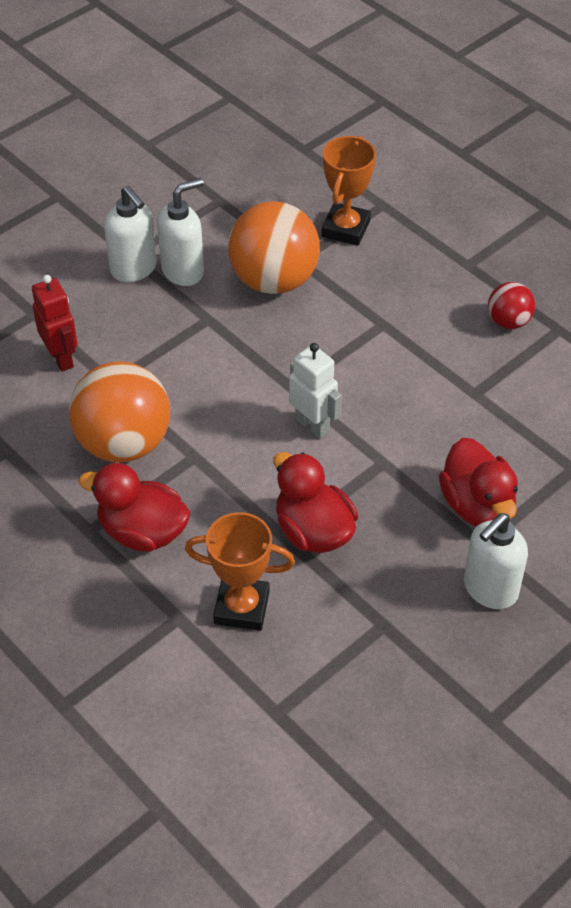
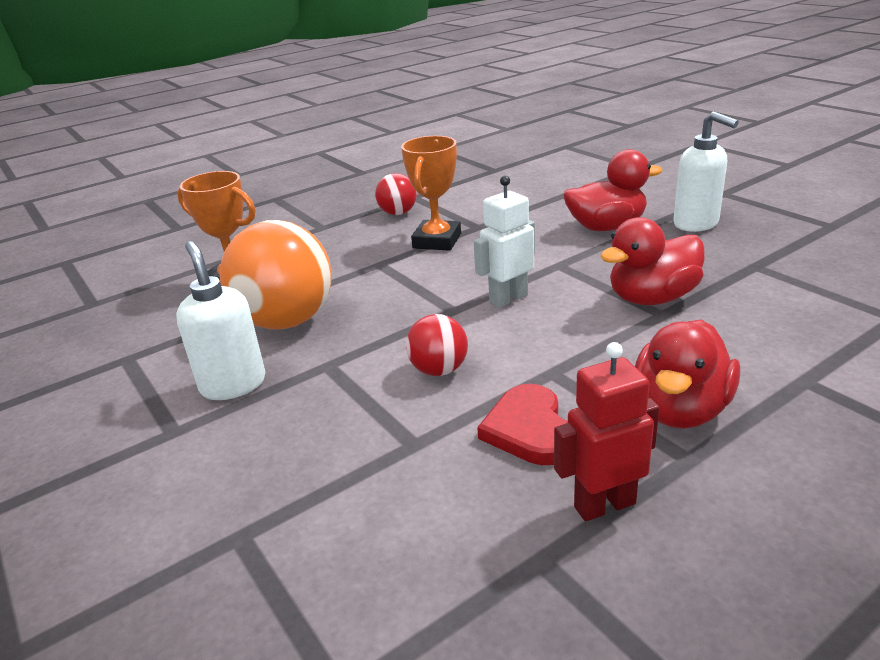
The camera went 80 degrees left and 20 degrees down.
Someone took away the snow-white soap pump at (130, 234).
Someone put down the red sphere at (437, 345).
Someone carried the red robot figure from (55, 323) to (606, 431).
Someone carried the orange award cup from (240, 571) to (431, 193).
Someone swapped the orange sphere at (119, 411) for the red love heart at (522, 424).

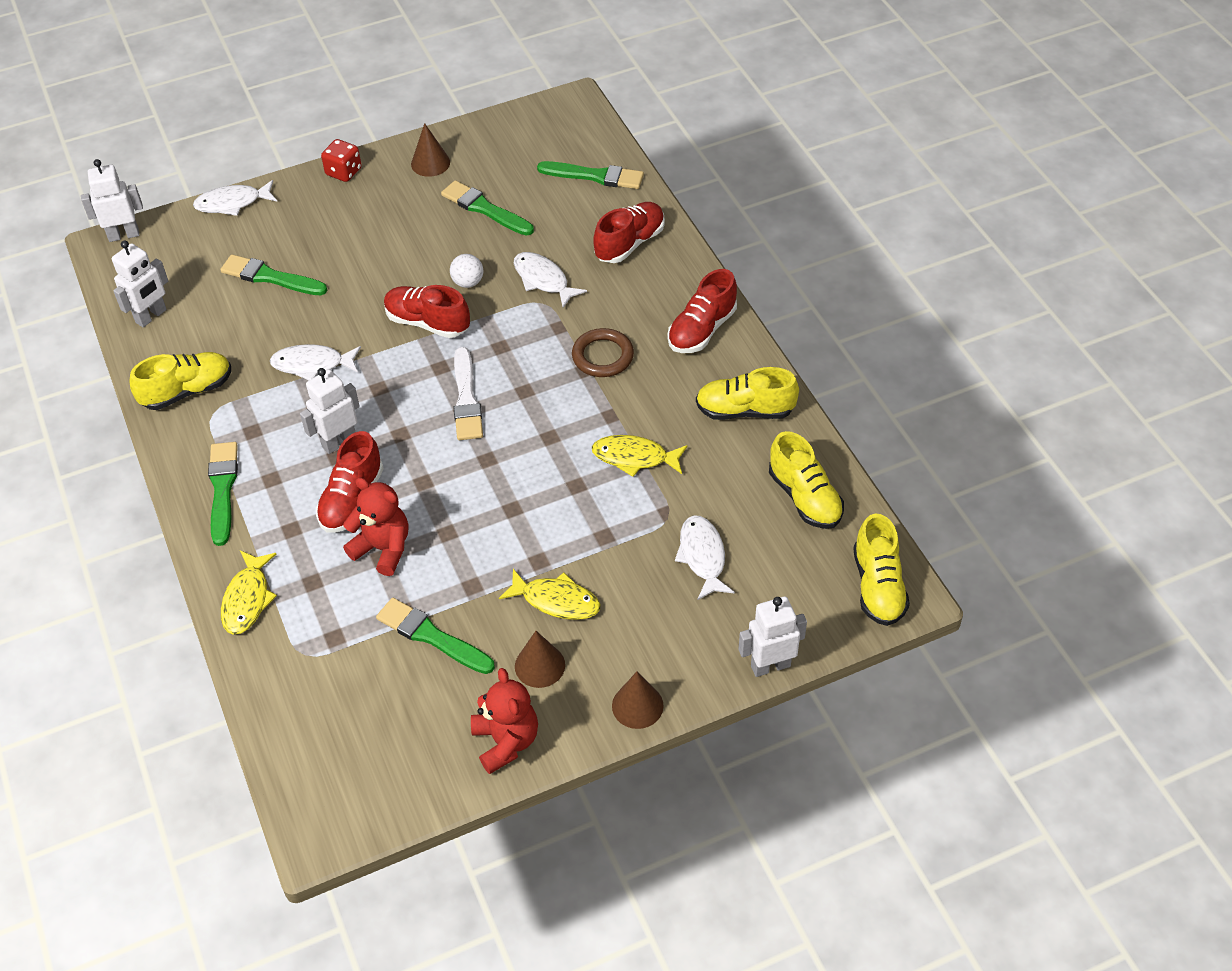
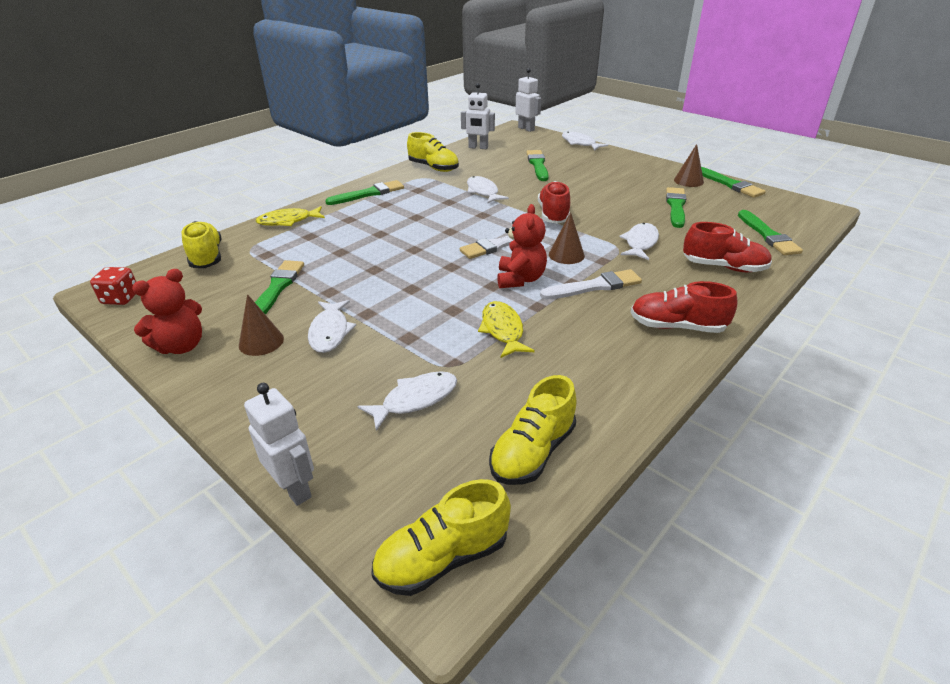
The camera went 65 degrees right and 15 degrees down.
Someone took away the snow-white robot figure at (330, 411).
Someone took away the red shoe at (350, 482).
Someone took away the snow-white sphere at (466, 271).
Someone put down the green paint brush at (733, 182).
Someone carried the red die from (341, 160) to (113, 286).
Someone carried the red stuffed bear from (375, 526) to (522, 246).
Someone carried the brown cone from (638, 700) to (567, 238).
Someone carried the golden shoe from (747, 393) to (201, 244).
Someone swapped the brown hoop at (603, 352) for the snow-white paint brush at (591, 284).
Someone repainted the golden fish at (549, 594), which became the snow-white fish at (332, 326).

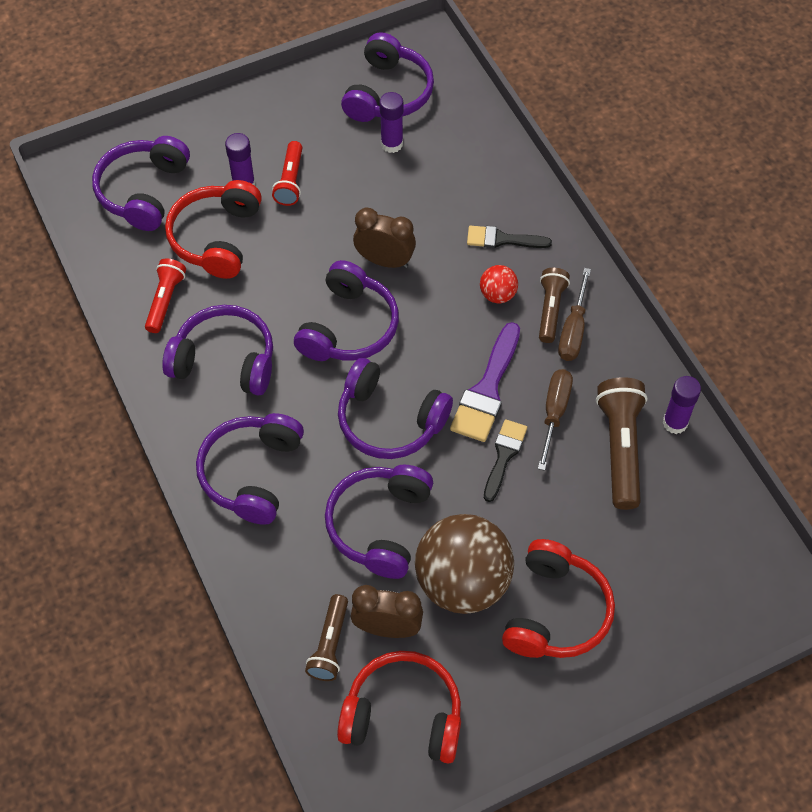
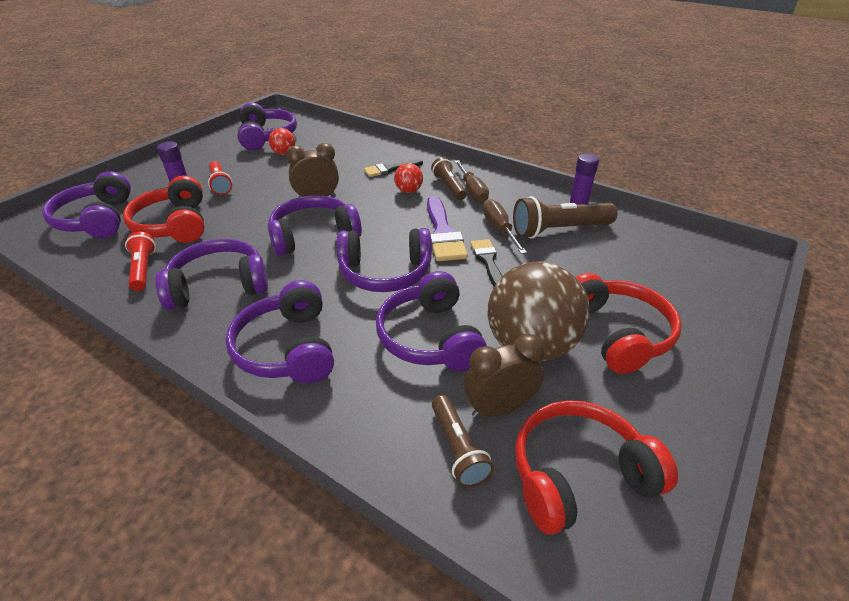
The camera went 30 degrees left and 20 degrees down.
Someone swapped the purple glue at (391, 122) for the red sphere at (282, 141).
Someone rotated the purple headphones at (346, 310) by 105 degrees counterclockwise.
Someone rotated the brown torch at (621, 443) by 75 degrees counterclockwise.

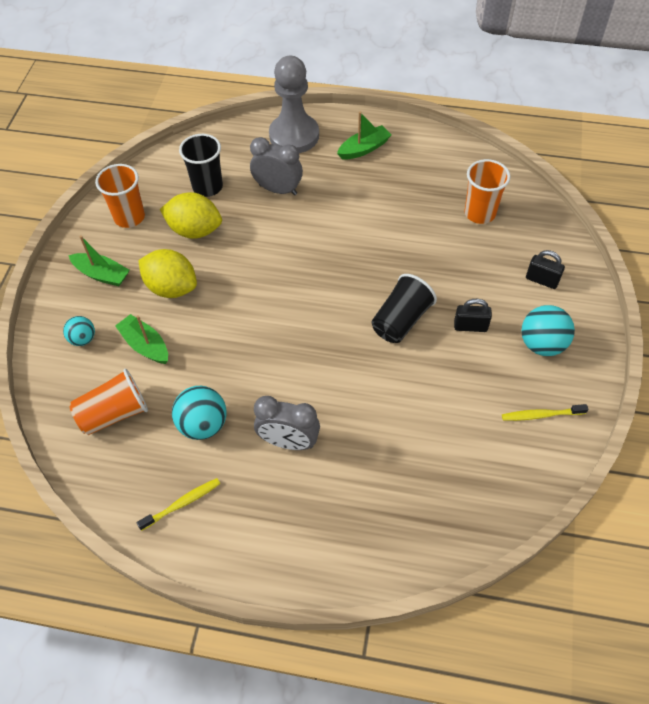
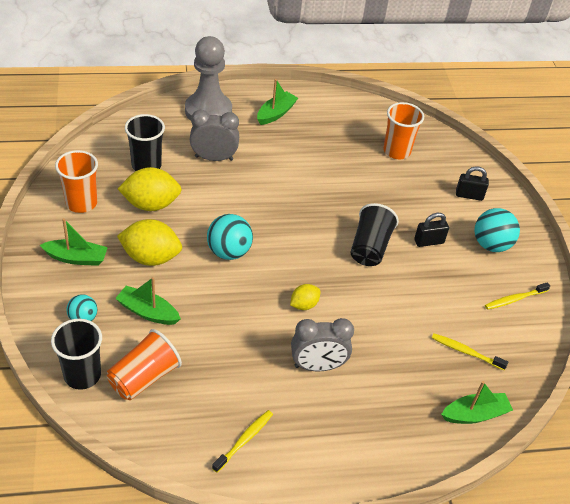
The camera went 25 degrees left and 10 degrees down.
Someone put down the jet-black tumbler at (76, 354).
Someone put down the golden toy lemon at (305, 297).
Someone put down the golden dental brush at (470, 351).
Someone put down the green boat at (477, 402).
Someone carried the aqua sphere from (199, 413) to (230, 237).

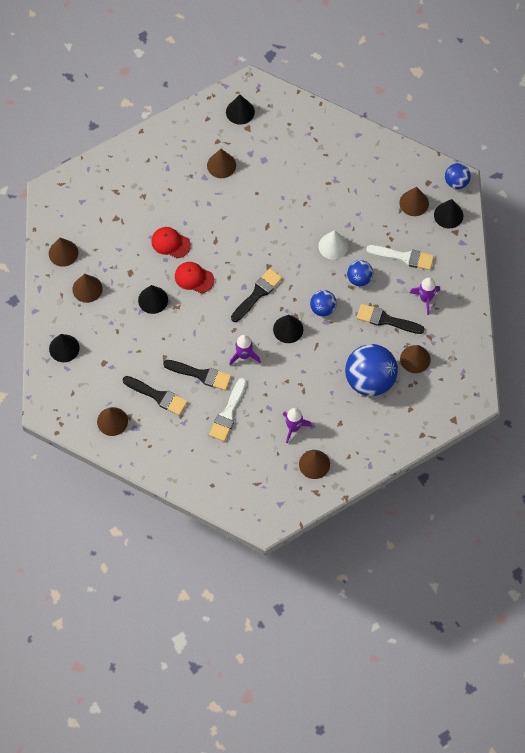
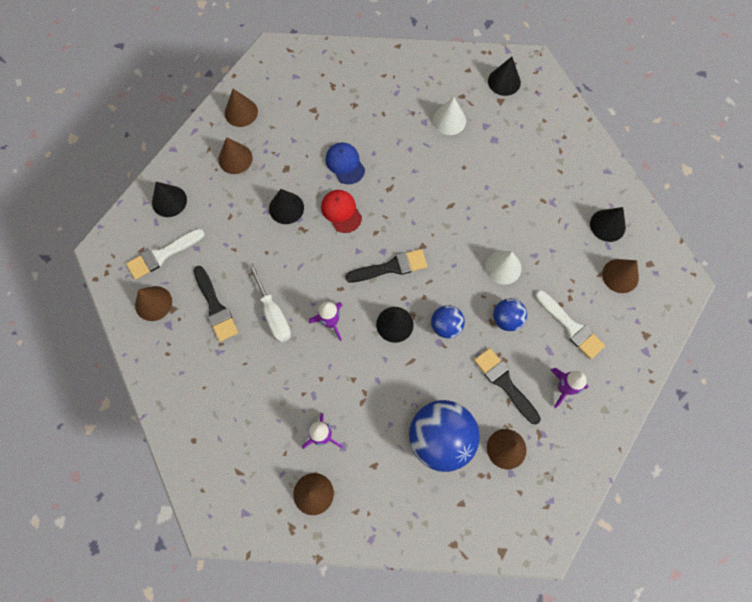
The camera went 35 degrees right and 5 degrees up.
Someone took away the cobalt sphere at (458, 176).
Someone carried the snow-white paint brush from (227, 409) to (165, 254).
Someone carried the jet-black cone from (448, 213) to (608, 224).
Someone swapped the jet-black paint brush at (197, 375) for the snow-white flat screwdriver at (269, 302).
Someone repainted the red cap at (171, 242), which became the cobalt cap at (345, 163).
Someone repainted the brown cone at (221, 163), which became the snow-white cone at (449, 116).

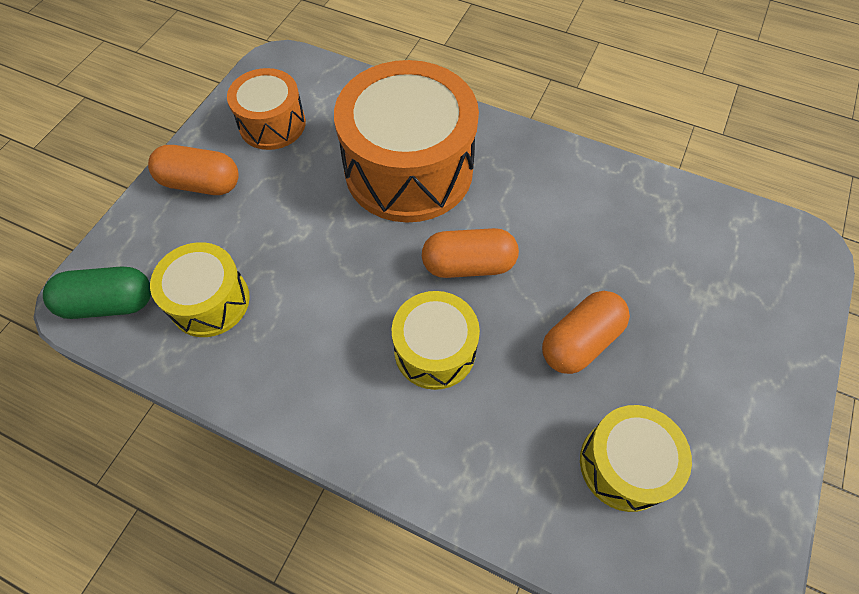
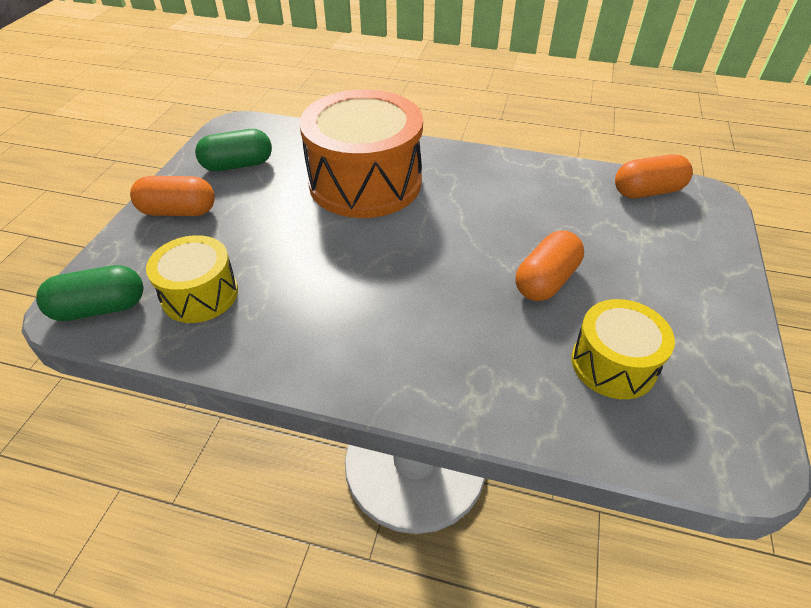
The camera went 10 degrees left and 15 degrees down.
Someone took away the golden toy drum at (436, 340).
Someone carried the orange pill from (470, 253) to (654, 176).
Someone swapped the orange toy drum at (266, 109) for the green pill at (233, 150).

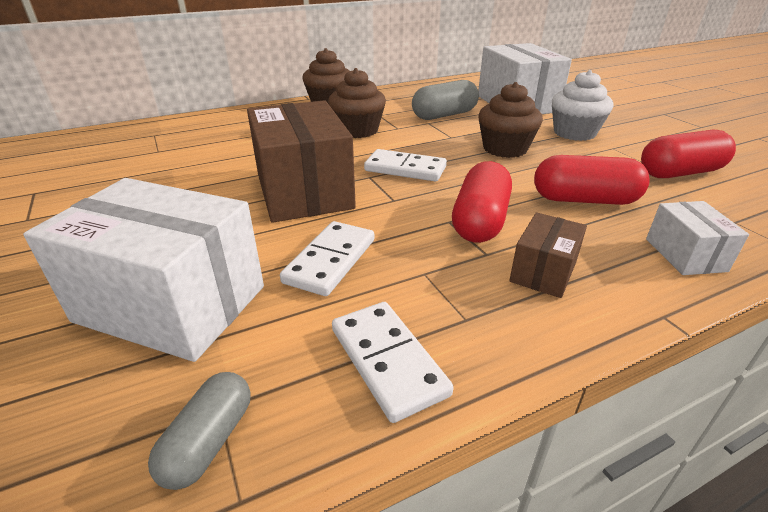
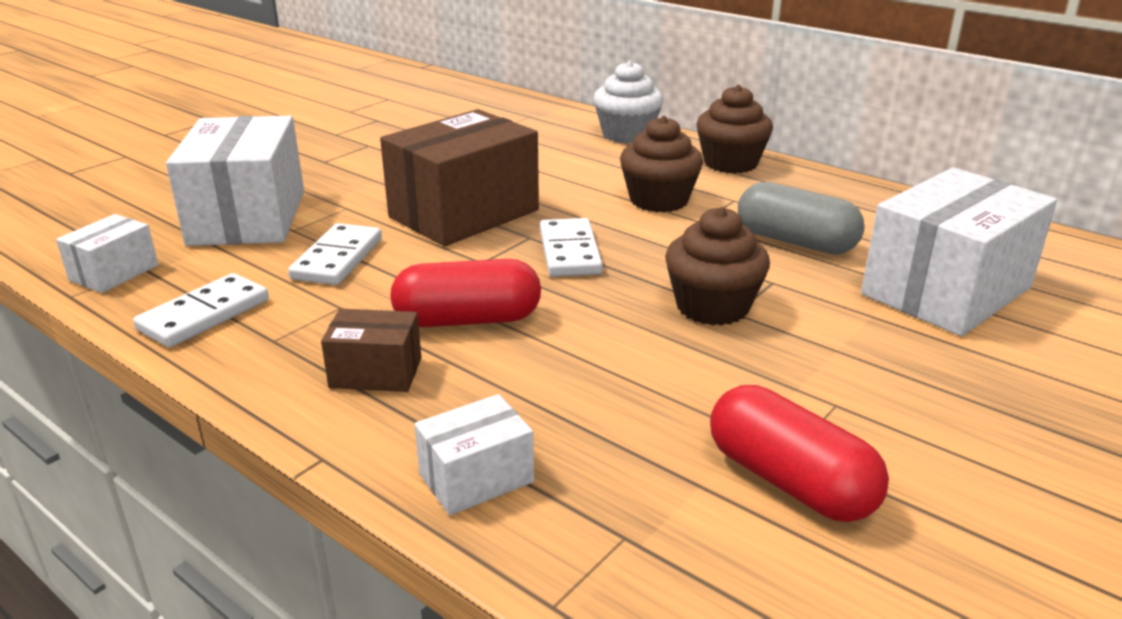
The camera went 65 degrees right and 5 degrees down.
Someone took away the red pill at (592, 180).
Someone carried the snow-white muffin from (582, 105) to (628, 102).
Someone swapped the grey pill at (199, 431) for the snow-white package at (107, 253).
Someone rotated the snow-white domino piece at (327, 258) by 75 degrees counterclockwise.

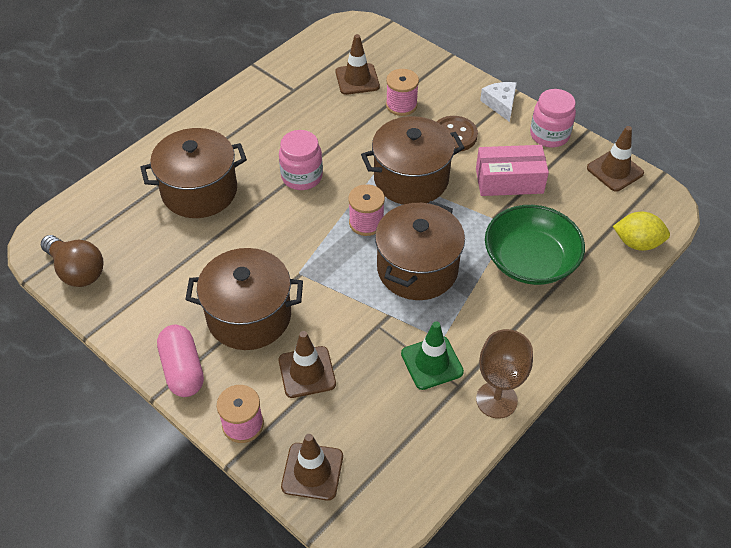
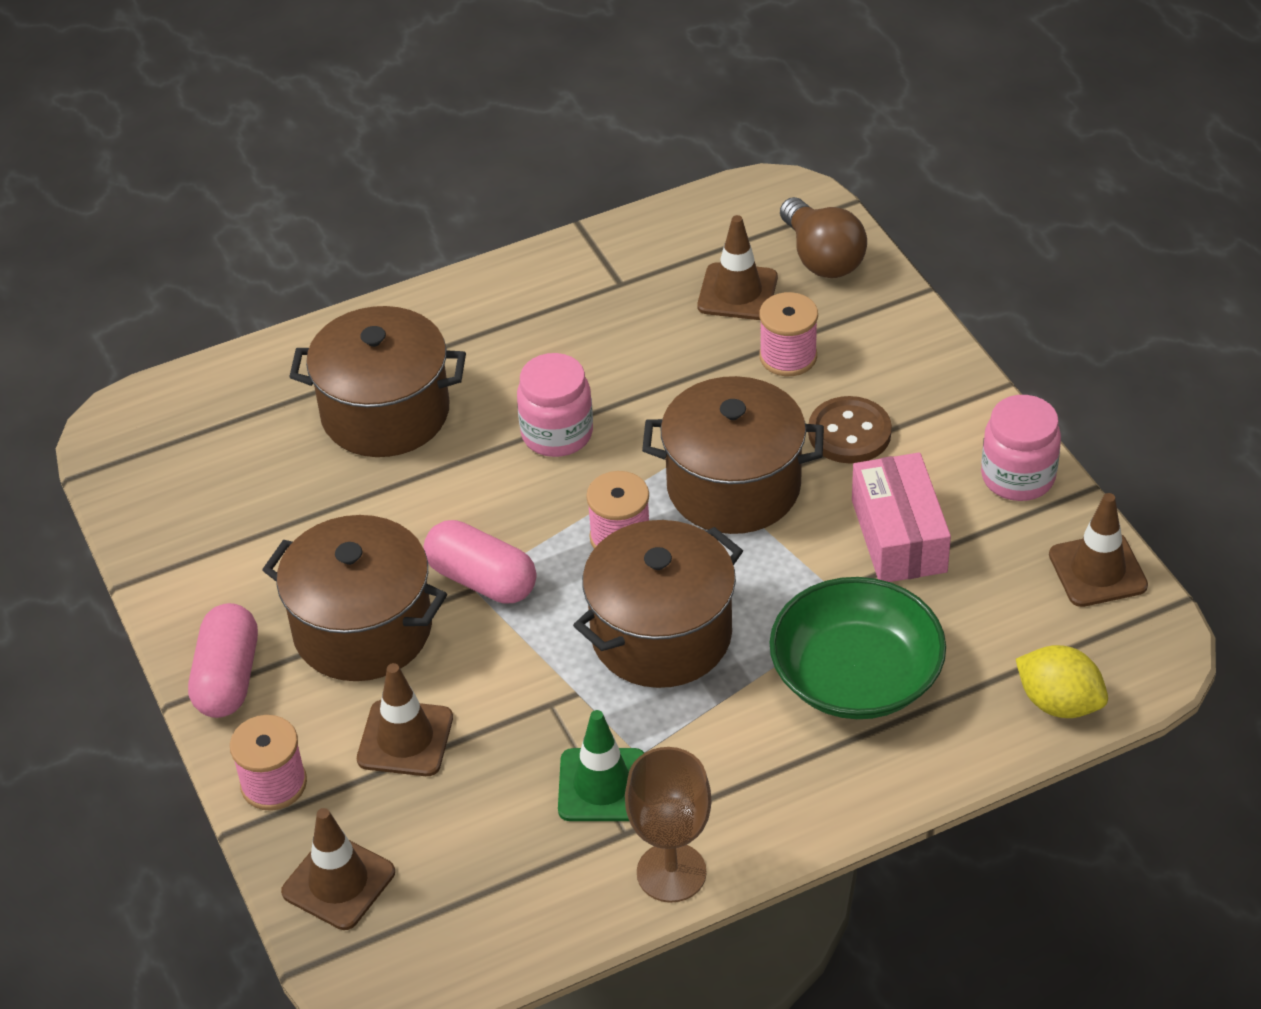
The camera went 25 degrees right and 5 degrees down.
Someone took away the snow-white cheese wedge at (498, 102).
Someone put down the rose-pink pill at (480, 562).
Someone carried the brown light bulb from (72, 261) to (823, 237).
Someone rotated the rose-pink package at (512, 170) by 60 degrees clockwise.

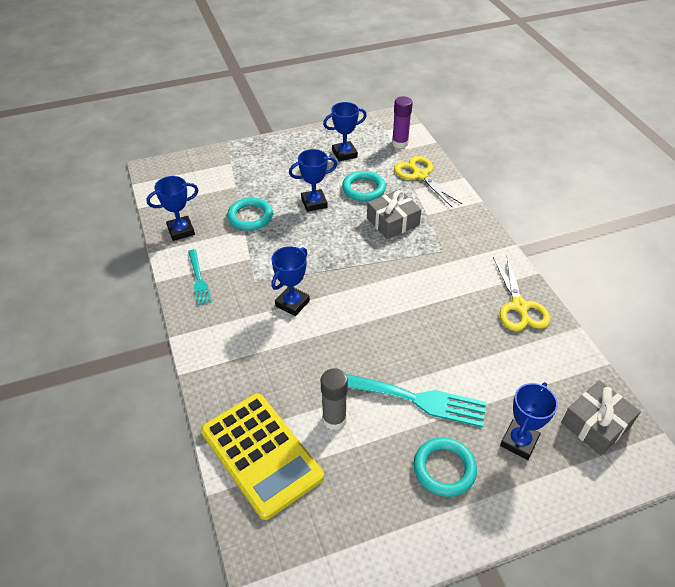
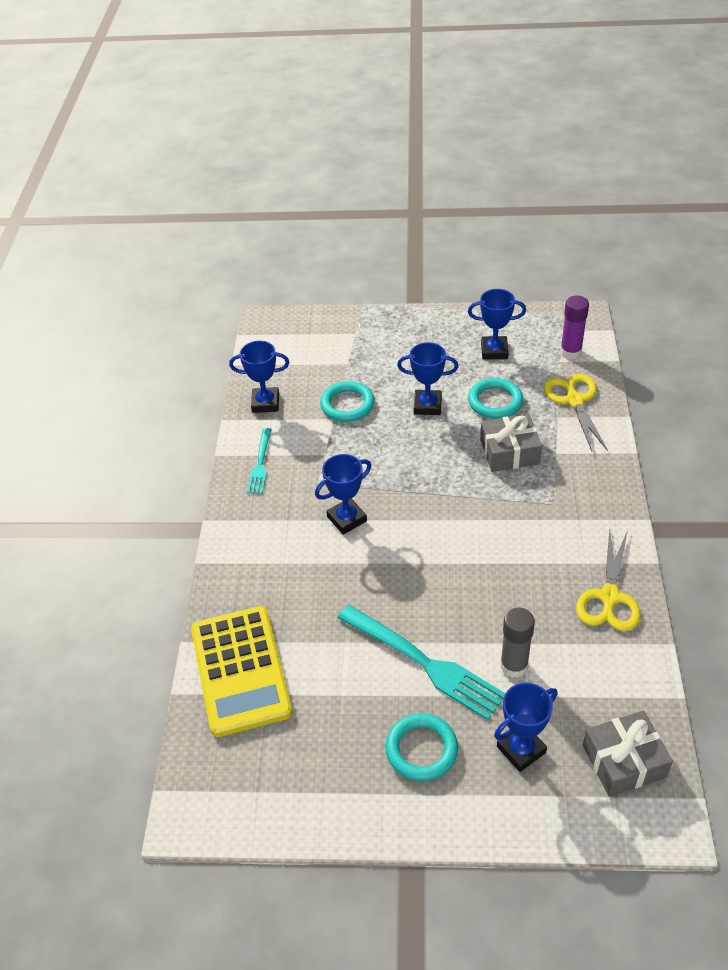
The camera went 25 degrees right and 0 degrees up.
Someone carried the grey glue from (334, 399) to (517, 643).

